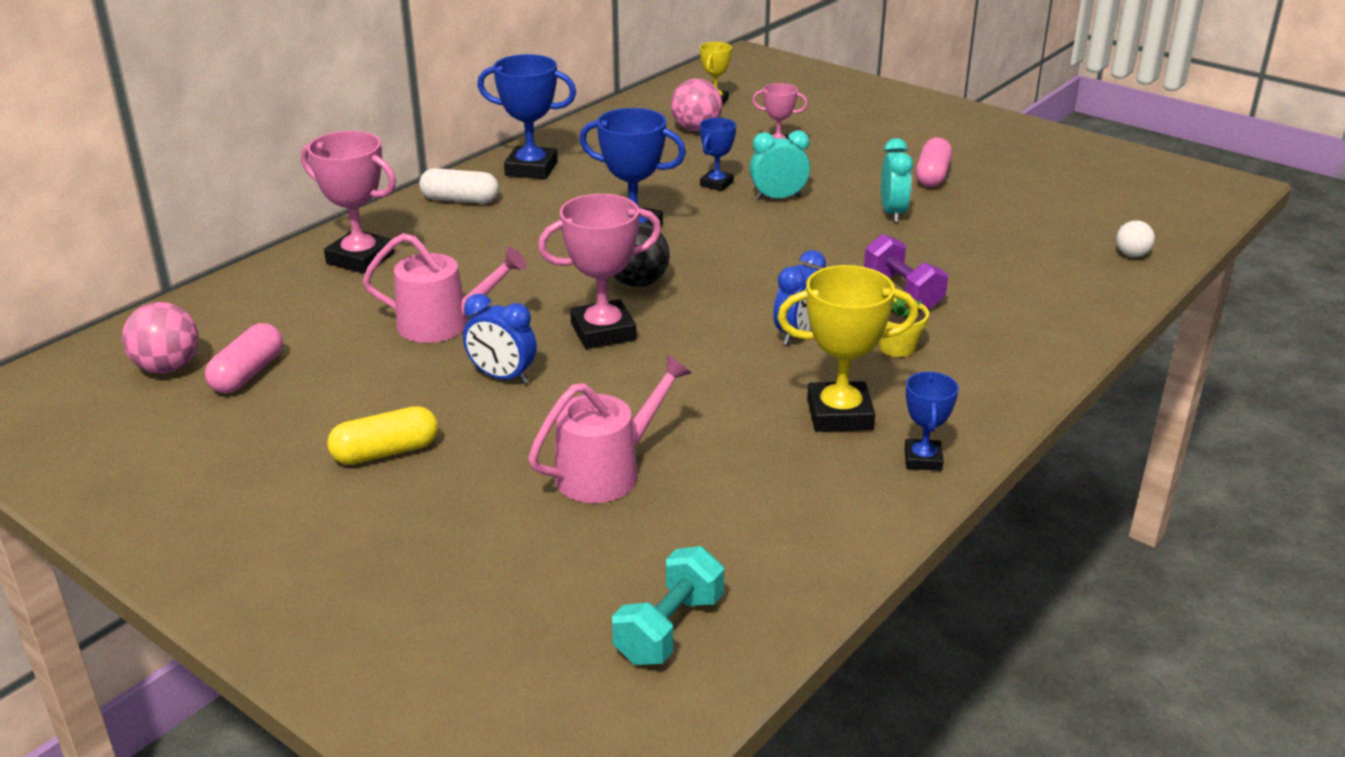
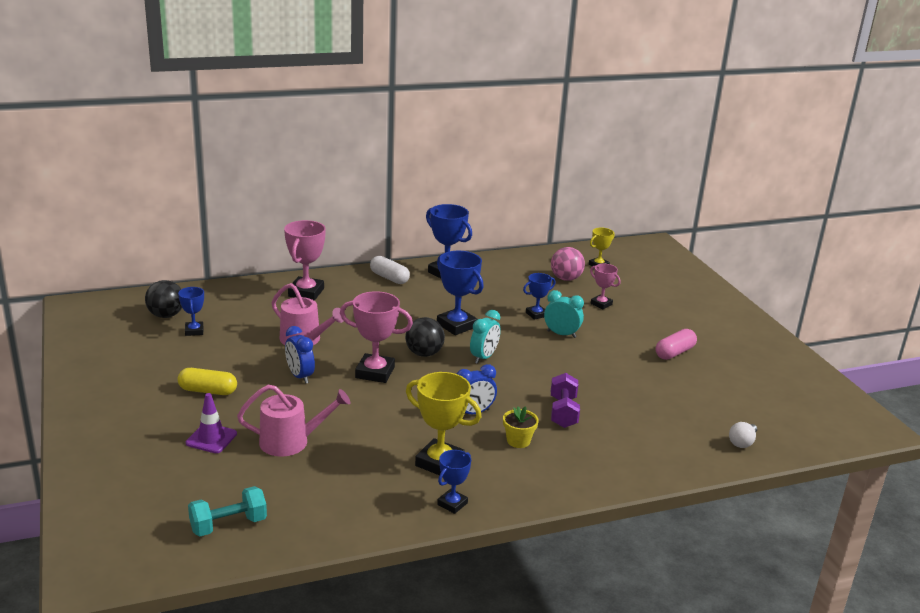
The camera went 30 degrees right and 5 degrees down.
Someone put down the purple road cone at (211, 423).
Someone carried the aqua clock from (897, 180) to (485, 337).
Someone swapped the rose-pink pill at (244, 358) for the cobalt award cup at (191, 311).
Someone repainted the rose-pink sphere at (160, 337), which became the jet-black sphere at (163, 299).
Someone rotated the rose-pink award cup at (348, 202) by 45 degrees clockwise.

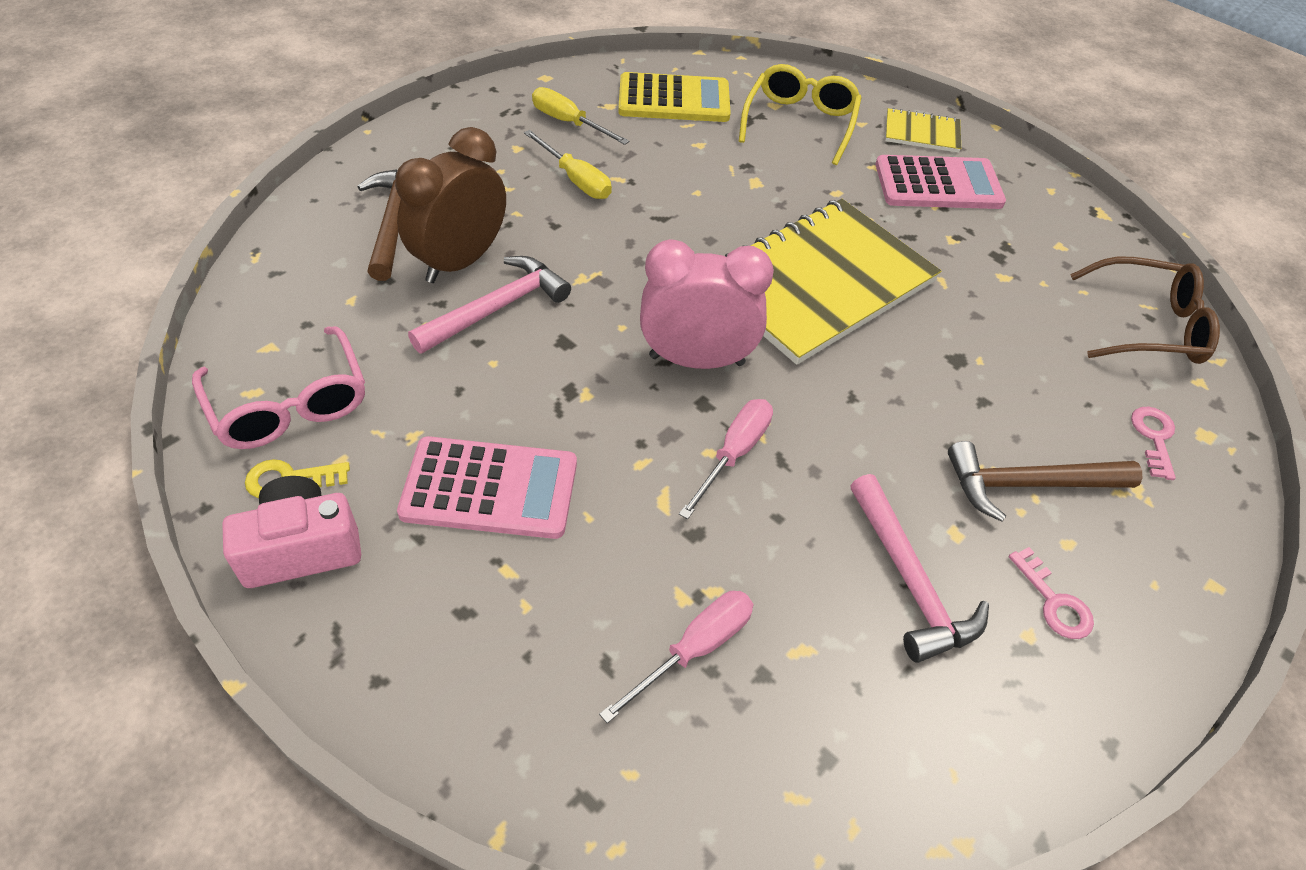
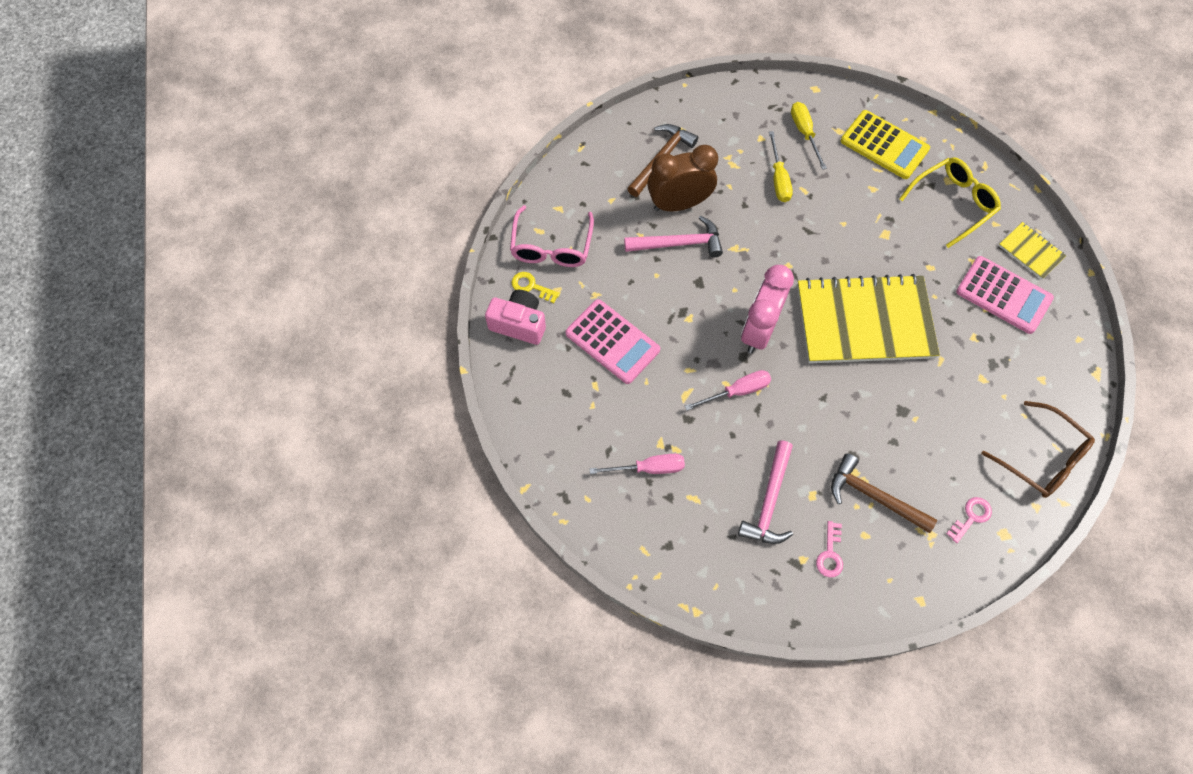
The camera went 40 degrees right and 15 degrees up.
Someone rotated the rose-pink clock at (707, 304) by 105 degrees counterclockwise.

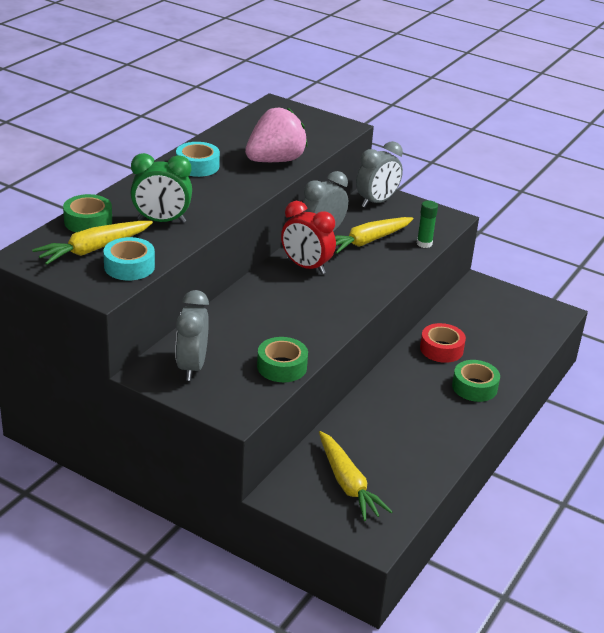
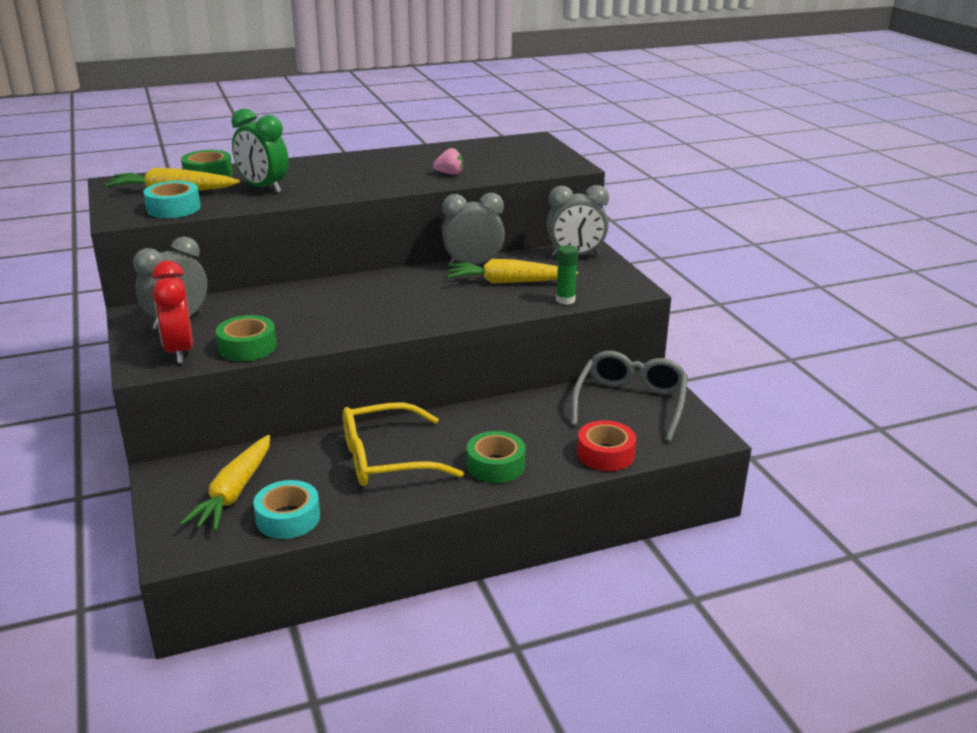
The camera went 40 degrees right and 5 degrees down.
Someone put down the golden spectacles at (403, 444).
Someone put down the grey spectacles at (629, 396).
Someone carried the aqua tape from (198, 159) to (286, 509).
Someone carried the red clock from (308, 237) to (172, 312).
Someone carried the red tape from (443, 343) to (606, 445).
Someone scaled the rose-pink strawberry at (276, 135) by 0.42.

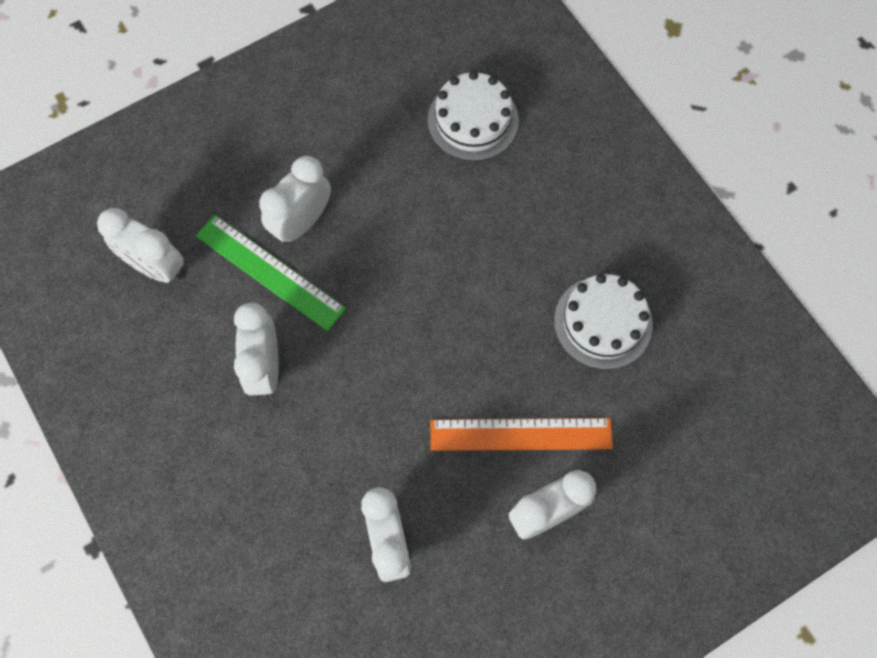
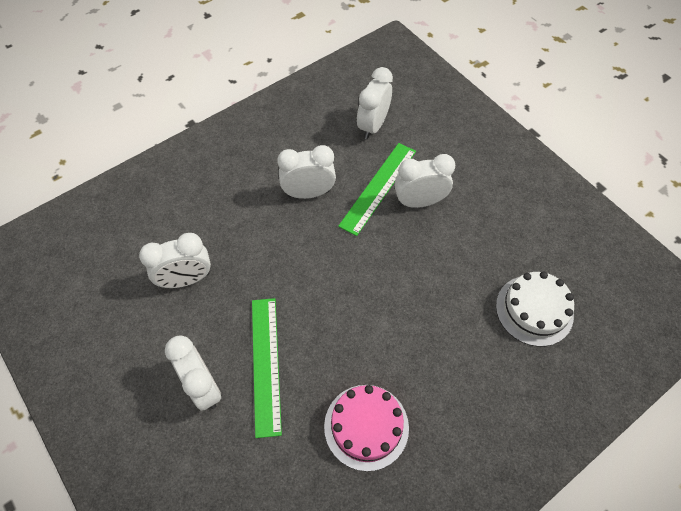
The camera went 85 degrees right and 10 degrees down.
Someone repainted the orange measuring stick at (521, 434), which became the green measuring stick at (267, 368).
Someone repainted the snow-white gateau at (603, 322), which became the rose-pink gateau at (366, 428).
Someone rotated the snow-white clock at (295, 200) by 45 degrees counterclockwise.

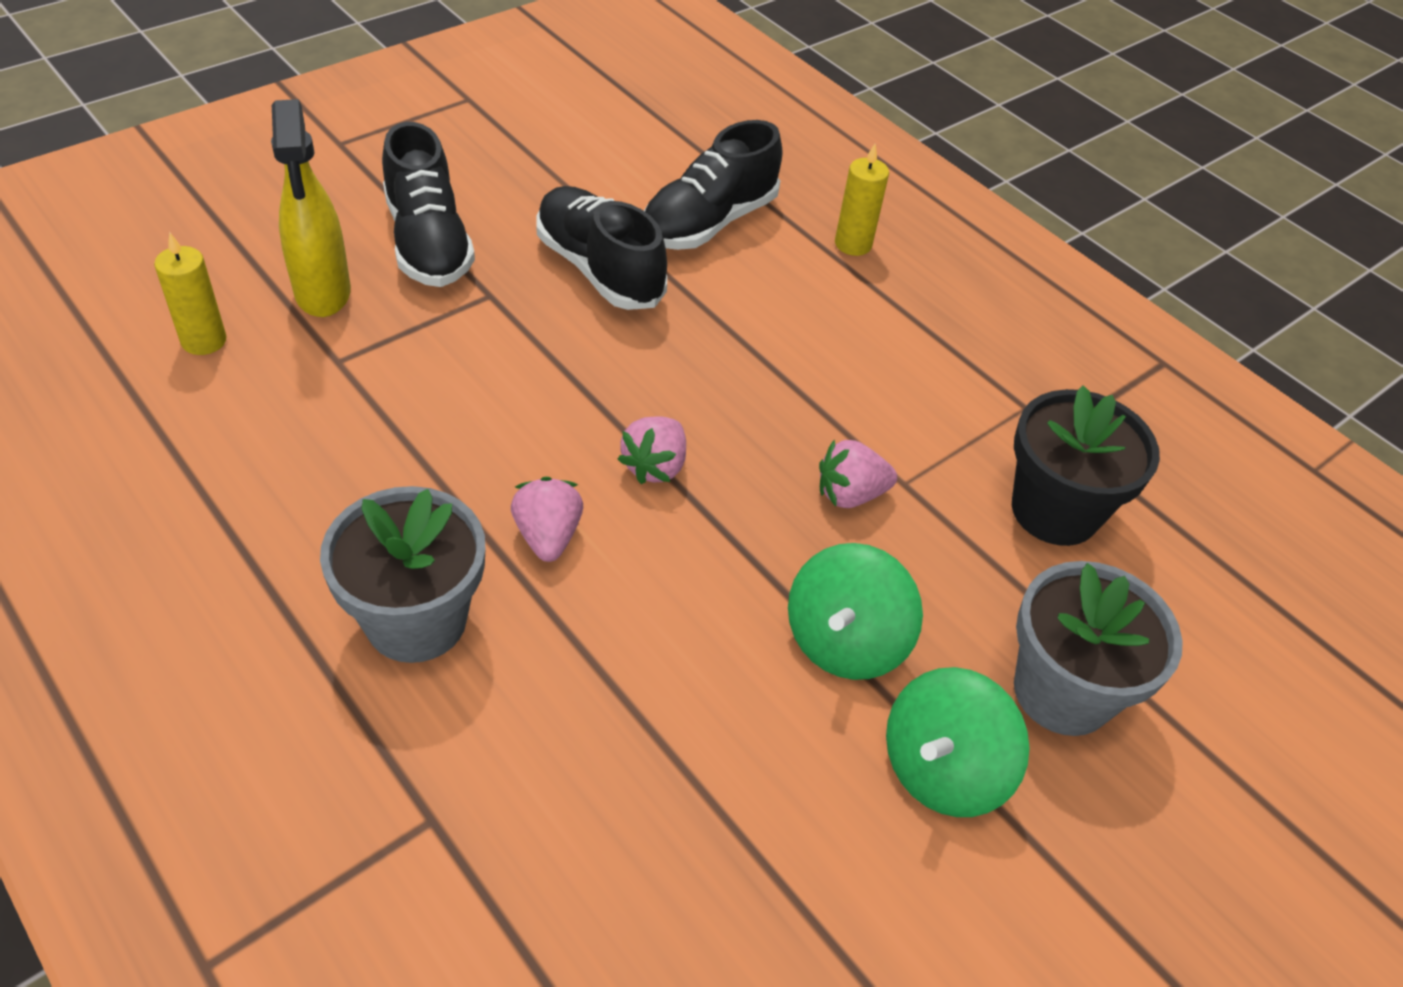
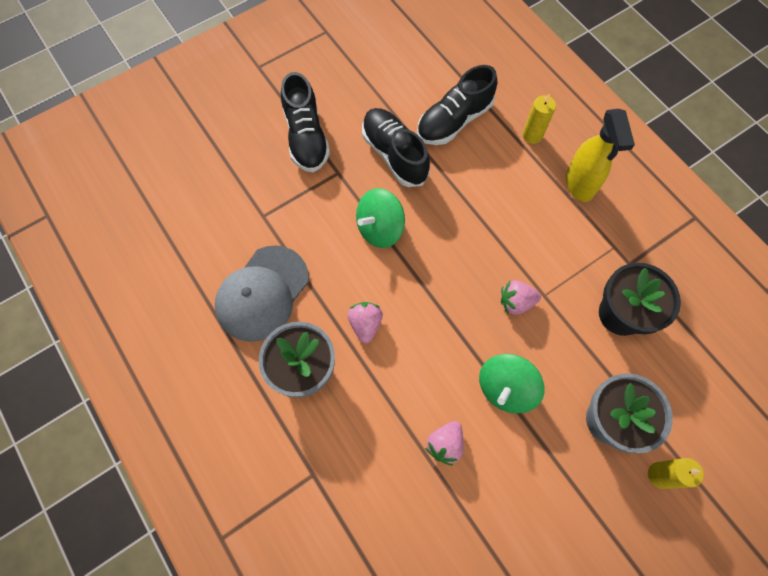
The camera went 10 degrees right and 20 degrees up.
Someone put down the grey cap at (262, 293).
Someone carried the golden pillar candle from (190, 294) to (676, 473).
Someone carried the golden sprayer from (311, 208) to (600, 155).
Someone carried the rose-pink strawberry from (652, 450) to (444, 443).
Someone carried the green spinning top from (958, 742) to (380, 218).

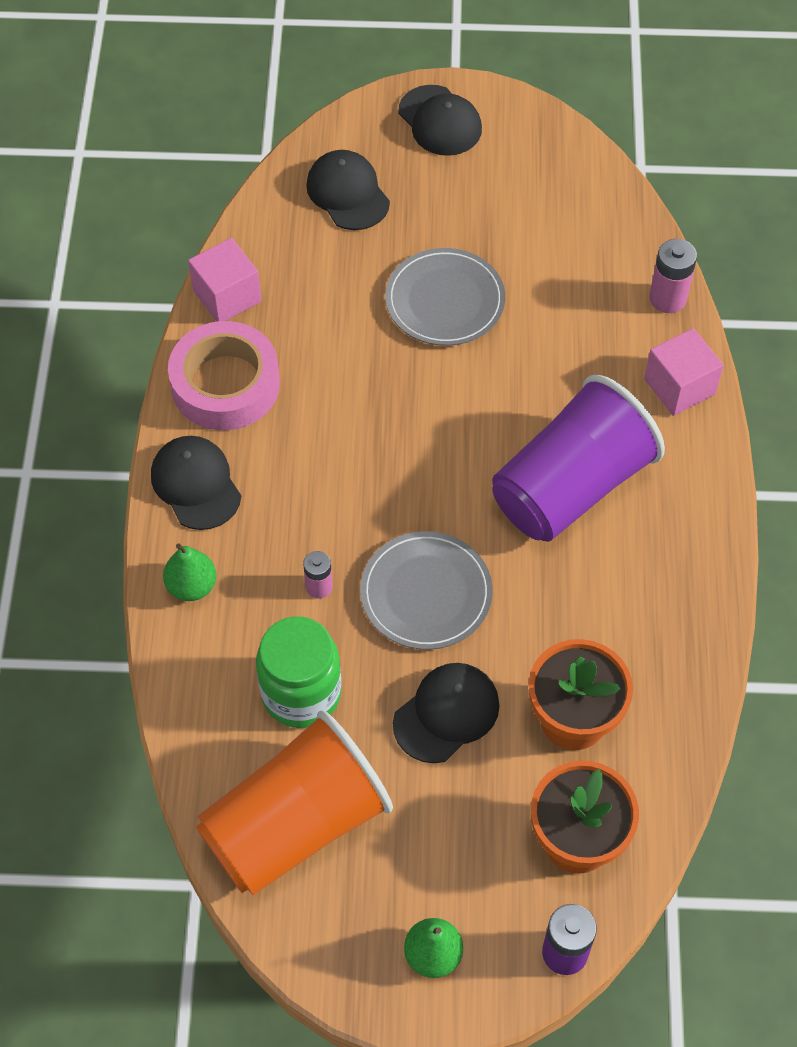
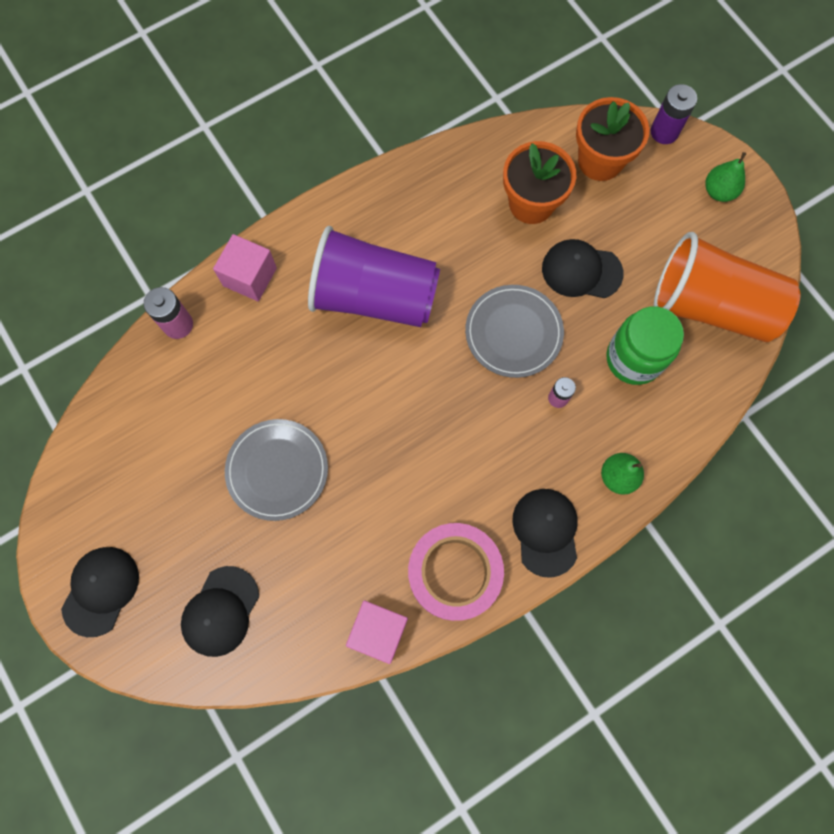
The camera went 125 degrees left and 15 degrees up.
Someone rotated the jet-black cap at (196, 483) by 150 degrees clockwise.

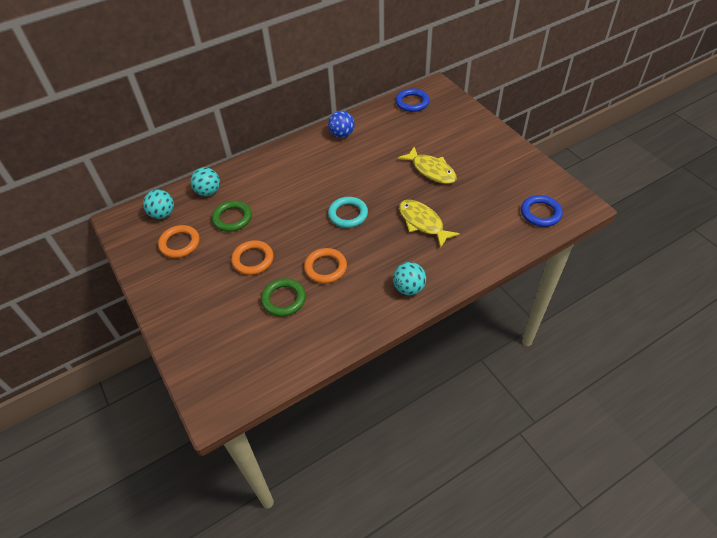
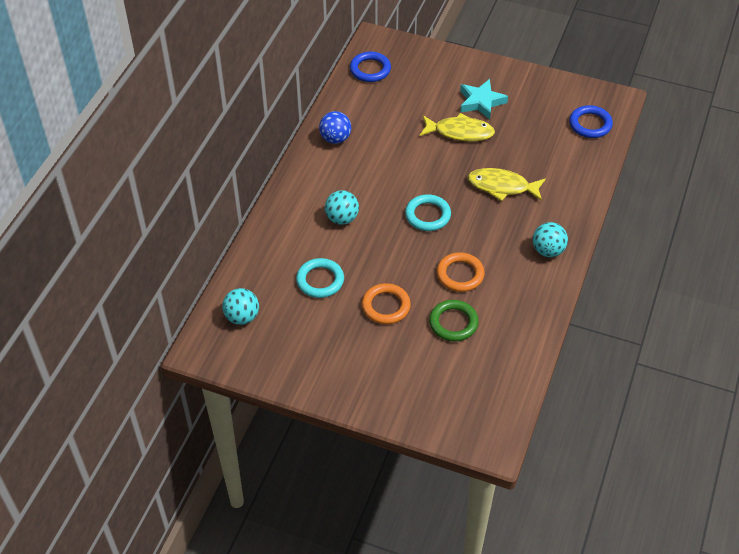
The camera went 40 degrees left and 0 degrees up.
Someone took away the orange hoop at (179, 241).
Someone put down the aqua star at (484, 99).
Someone carried the aqua sphere from (205, 181) to (342, 207).
Someone repainted the green hoop at (232, 216), which became the aqua hoop at (320, 278).

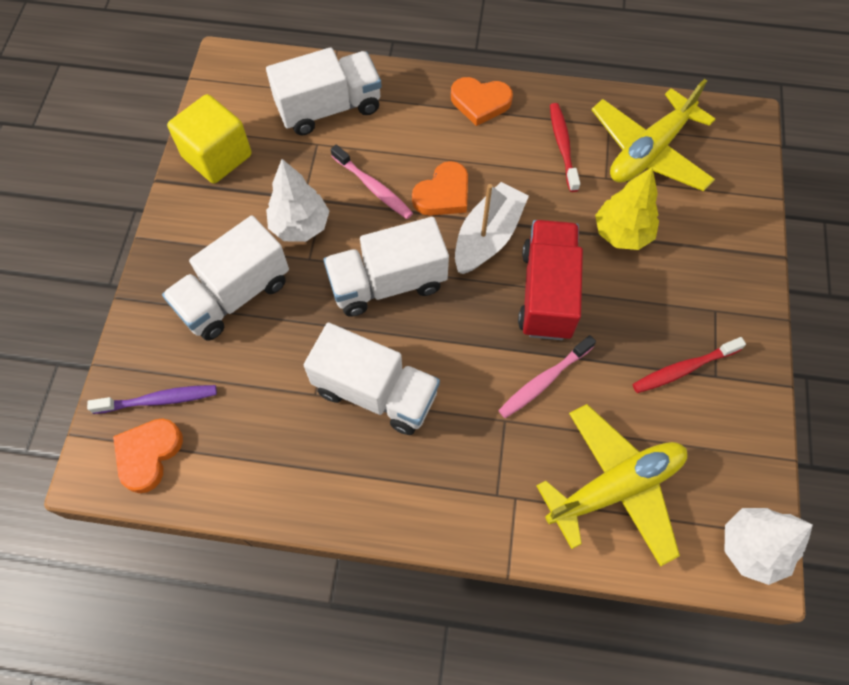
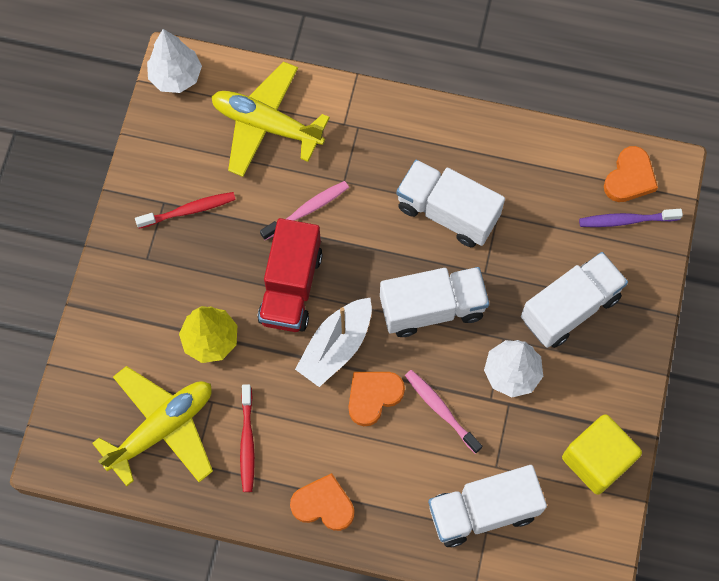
The camera went 175 degrees left and 5 degrees up.
Someone rotated the golden plane at (611, 485) by 45 degrees clockwise.

